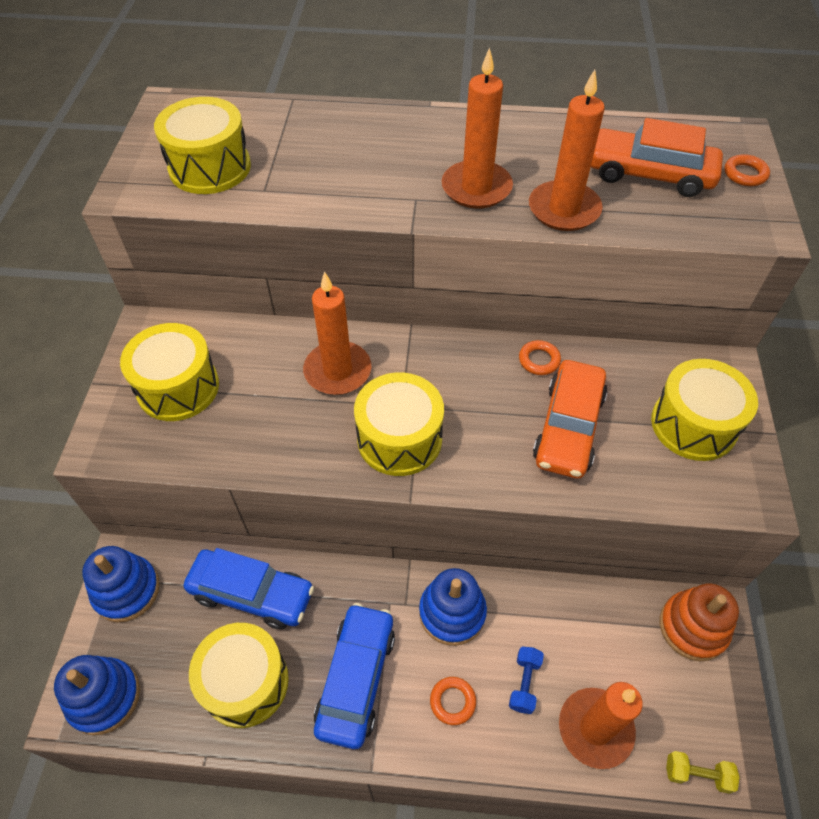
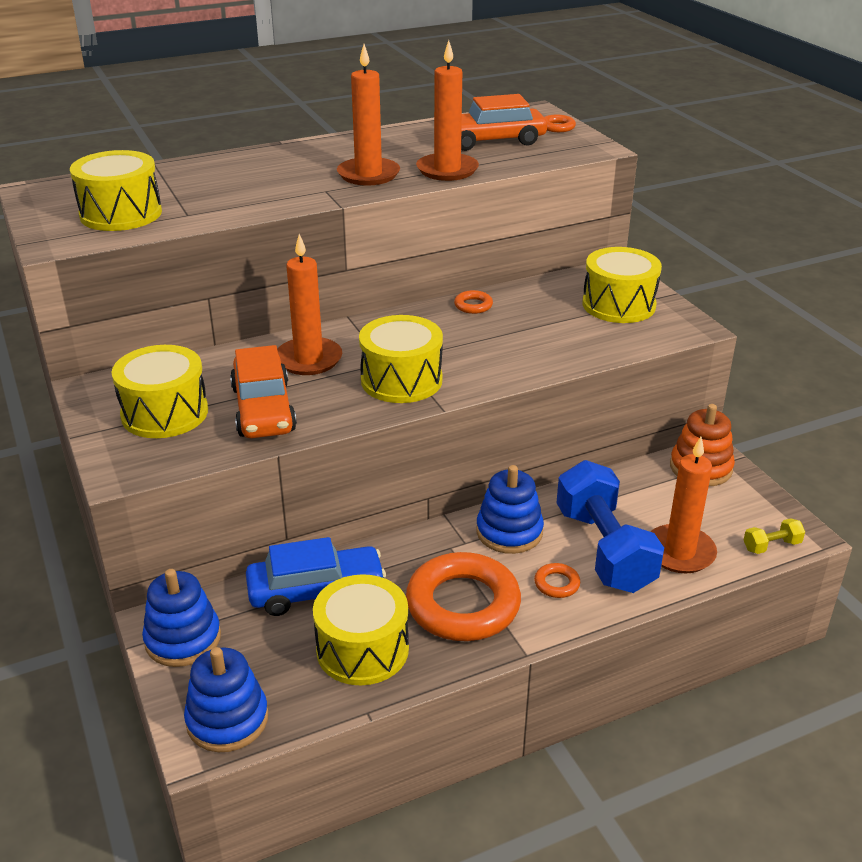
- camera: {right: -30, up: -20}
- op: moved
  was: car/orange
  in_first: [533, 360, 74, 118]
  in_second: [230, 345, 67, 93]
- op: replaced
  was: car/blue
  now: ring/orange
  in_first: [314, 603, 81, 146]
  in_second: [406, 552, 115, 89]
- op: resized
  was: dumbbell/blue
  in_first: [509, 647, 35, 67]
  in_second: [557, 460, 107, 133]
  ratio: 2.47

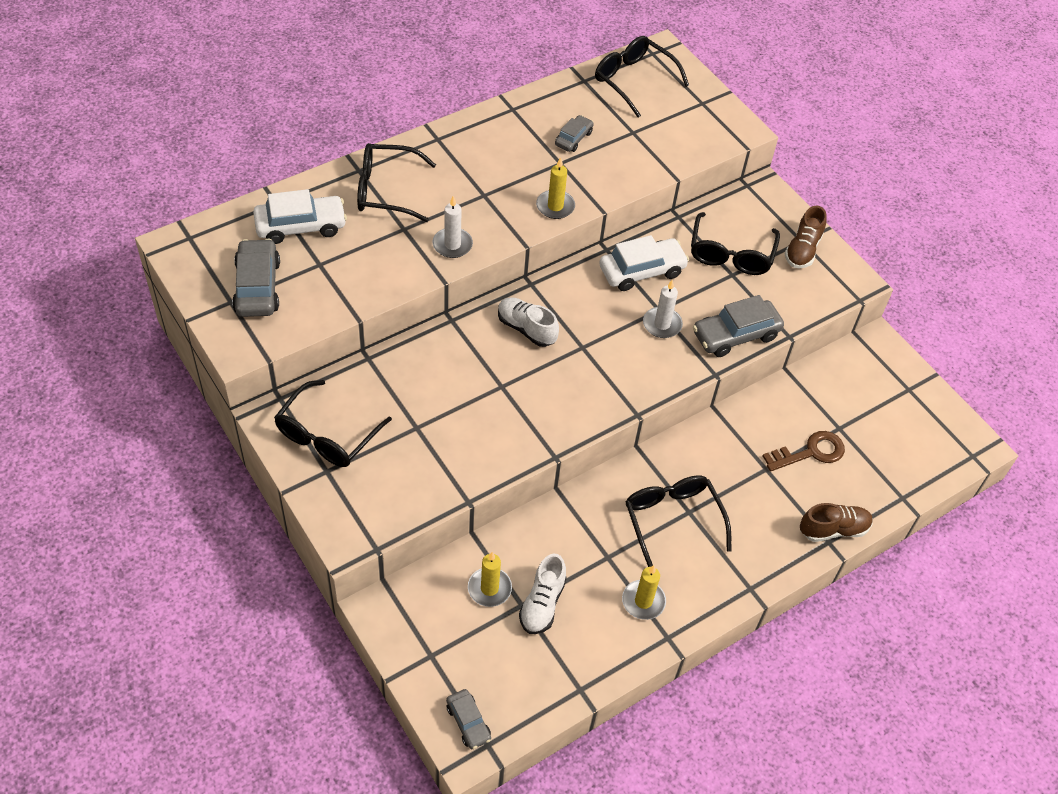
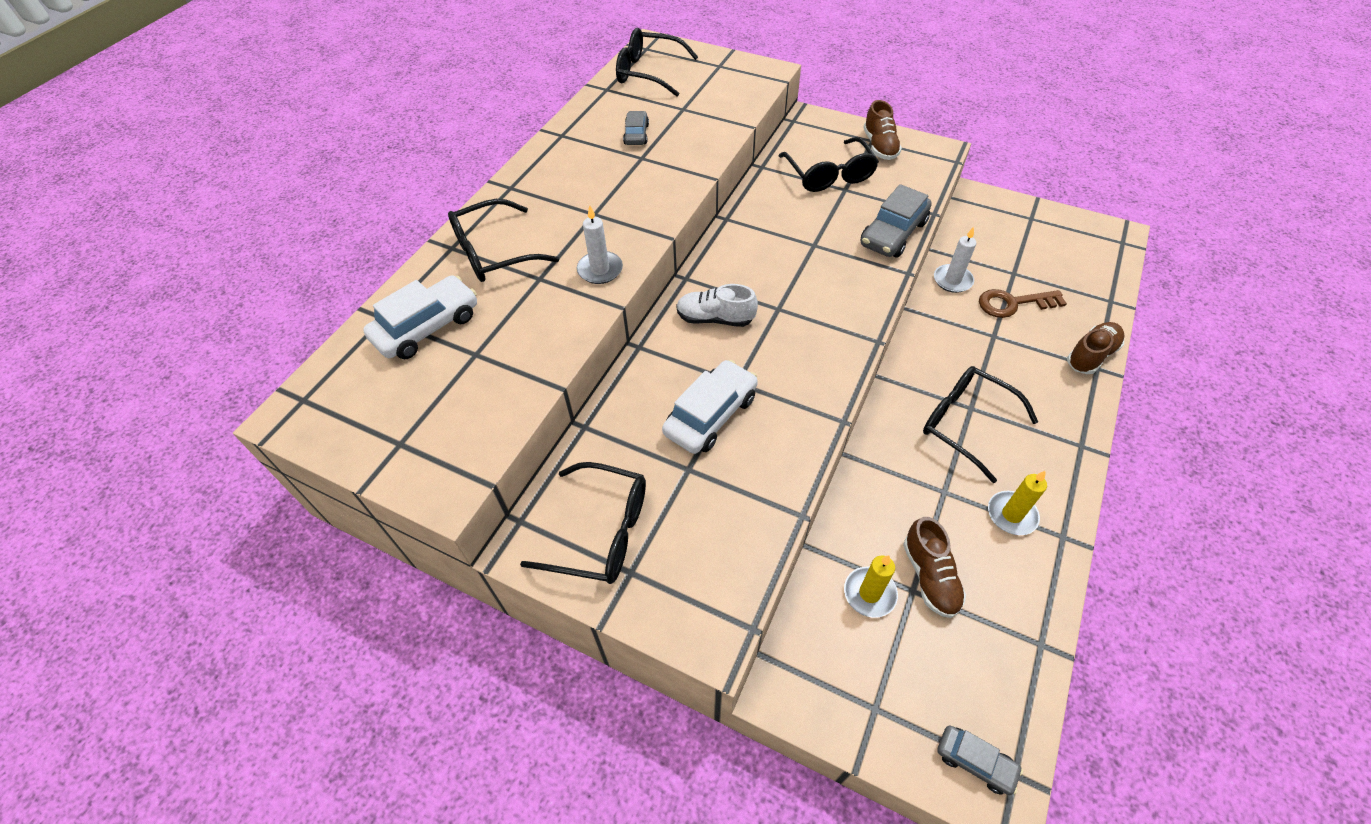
- camera: {right: -25, up: 0}
- op: removed
  was: car/grey
  in_first: [232, 239, 48, 78]
- op: removed
  was: candle/yellow
  in_first: [536, 157, 39, 62]
- op: moved
  was: car/white
  in_first: [599, 235, 90, 56]
  in_second: [662, 360, 96, 94]
- op: moved
  was: candle/white
  in_first: [643, 280, 40, 58]
  in_second: [934, 227, 42, 66]
- op: recoloured
  was: shoe/white
  now: shoe/brown
  in_first: [519, 554, 48, 80]
  in_second: [903, 517, 63, 101]
- op: turned
  was: glasses/black
  in_first: [274, 380, 118, 87]
  in_second: [520, 462, 126, 122]
  clockwise: -75
- op: turned
  was: key/brown
  in_first: [763, 431, 82, 41]
  in_second: [979, 289, 88, 29]
  clockwise: -135

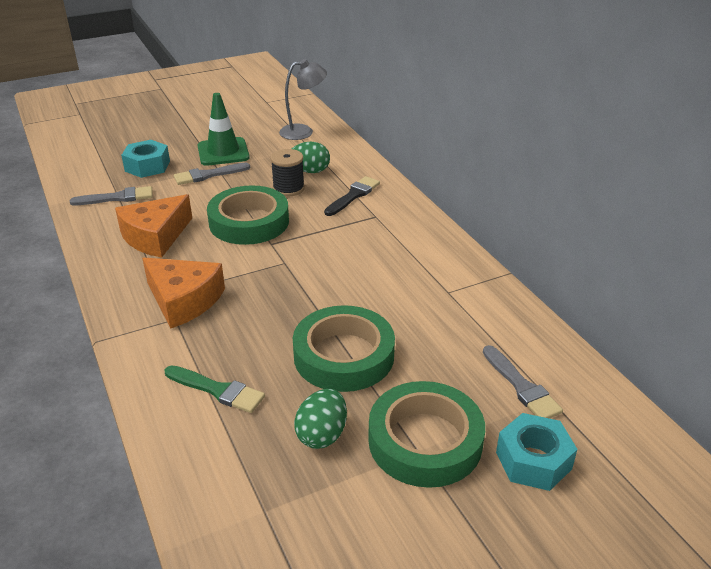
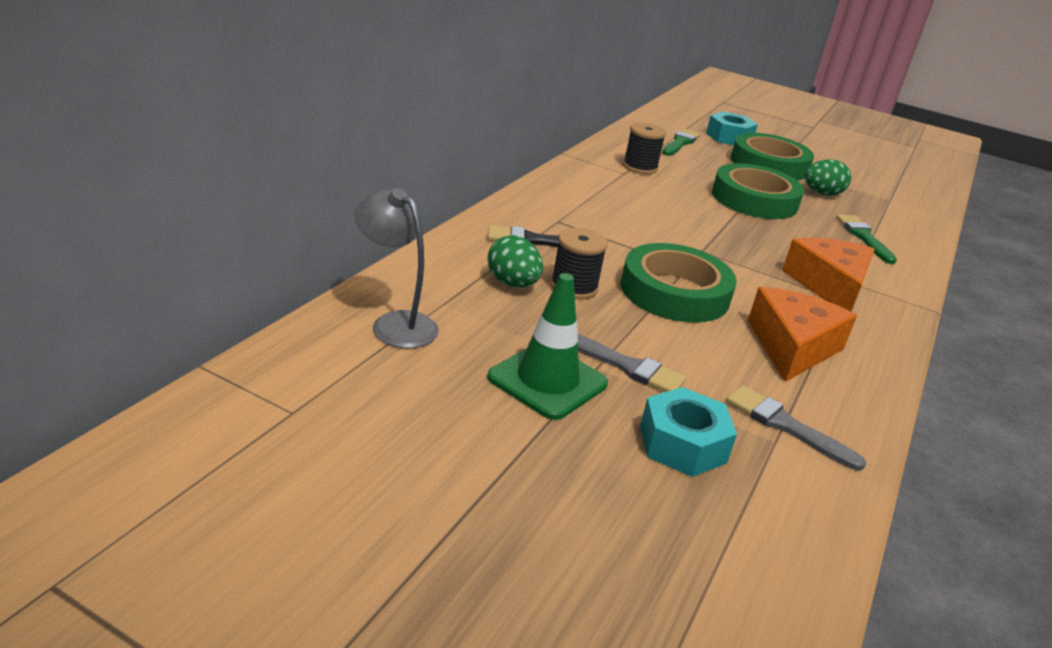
- camera: {right: -130, up: -5}
- op: added
  now: spool/black
  in_second: [623, 123, 43, 51]
- op: recoloured
  was: brush/grey
  now: brush/green
  in_first: [483, 345, 80, 74]
  in_second: [662, 128, 38, 28]
- op: turned
  was: cheese/orange
  in_first: [115, 194, 77, 64]
  in_second: [748, 287, 109, 95]
  clockwise: -75

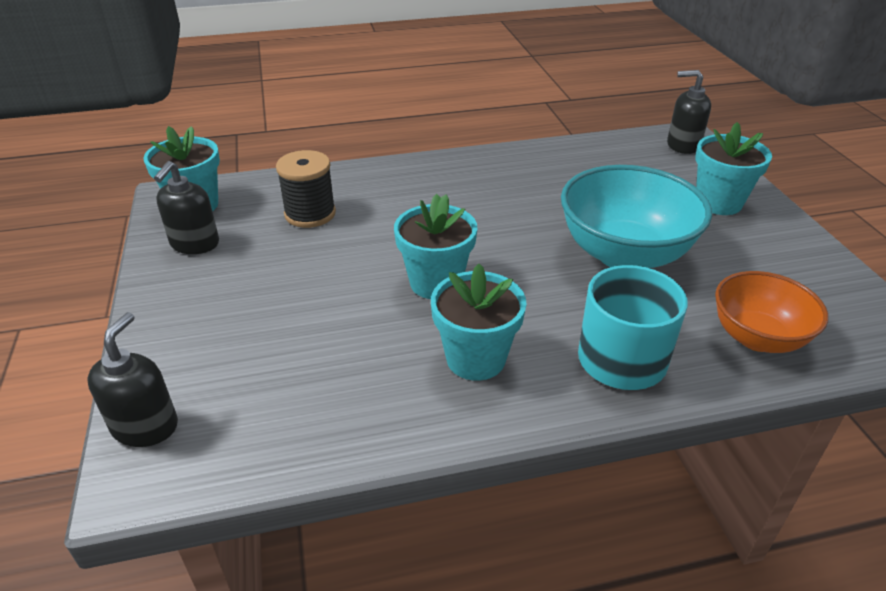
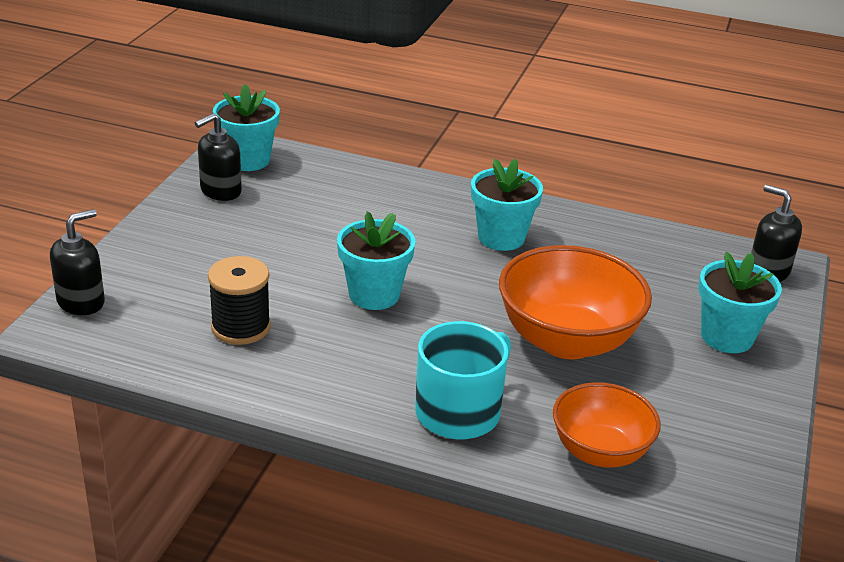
- camera: {right: 30, up: -5}
- op: moved
  was: spool/black
  in_first: [276, 150, 60, 78]
  in_second: [208, 256, 63, 89]
- op: moved
  was: flower pot/turquoise
  in_first: [431, 264, 96, 117]
  in_second: [471, 158, 72, 93]
- op: recoloured
  was: bowl/turquoise
  now: bowl/orange
  in_first: [561, 165, 151, 103]
  in_second: [499, 245, 153, 114]

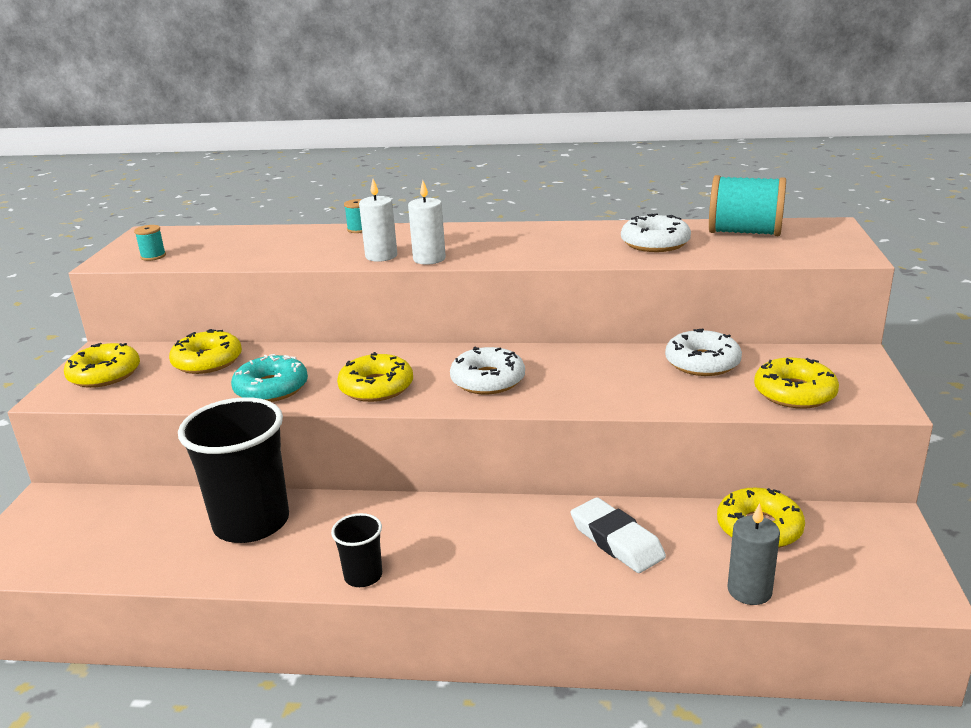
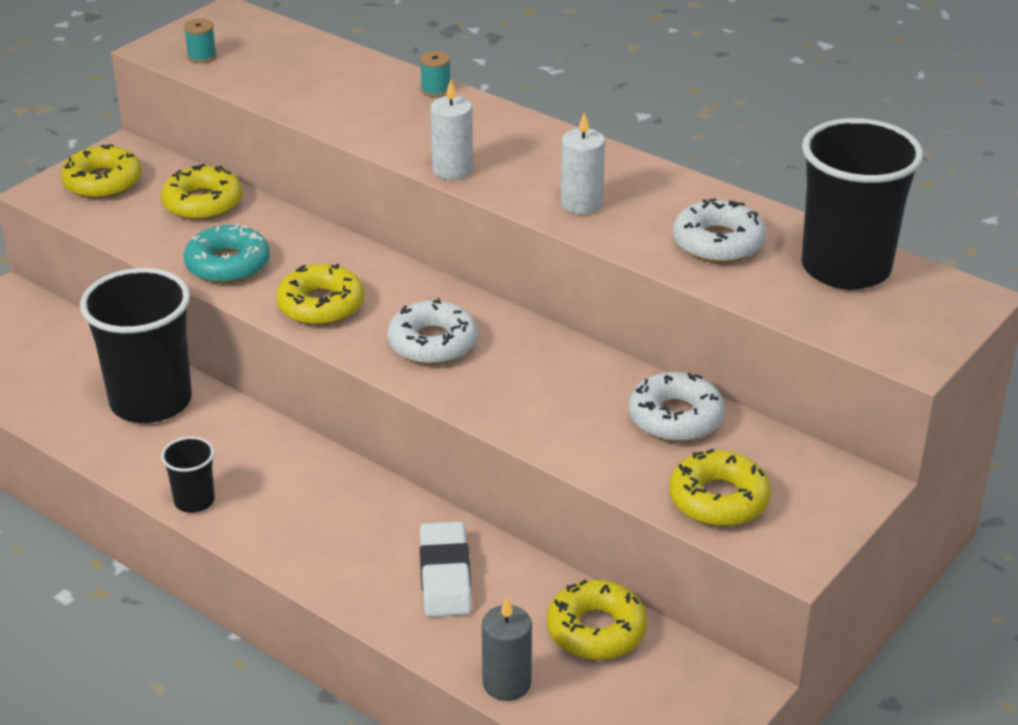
- camera: {right: 30, up: 10}
- op: moved
  was: candle/white
  in_first: [359, 179, 38, 83]
  in_second: [561, 112, 44, 102]
- op: replaced
  was: spool/turquoise
  now: cup/black
  in_first: [709, 175, 77, 61]
  in_second: [801, 118, 123, 171]

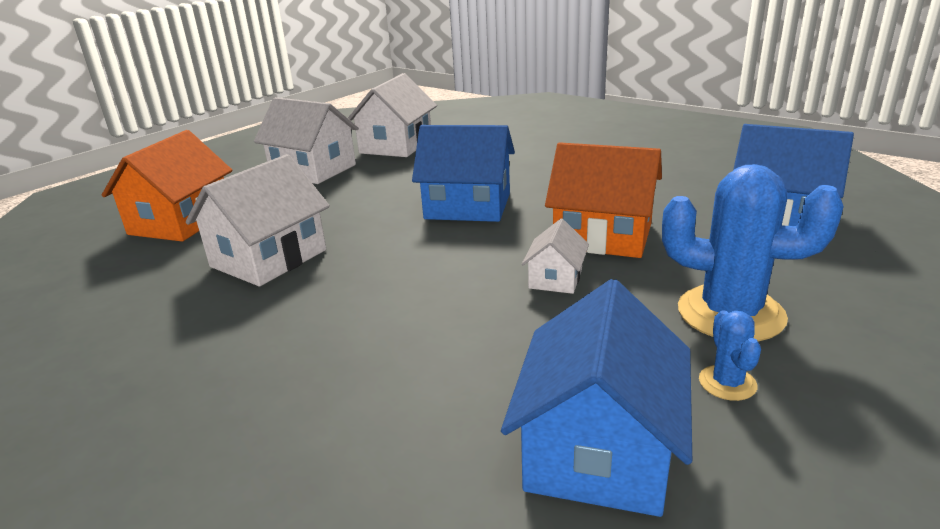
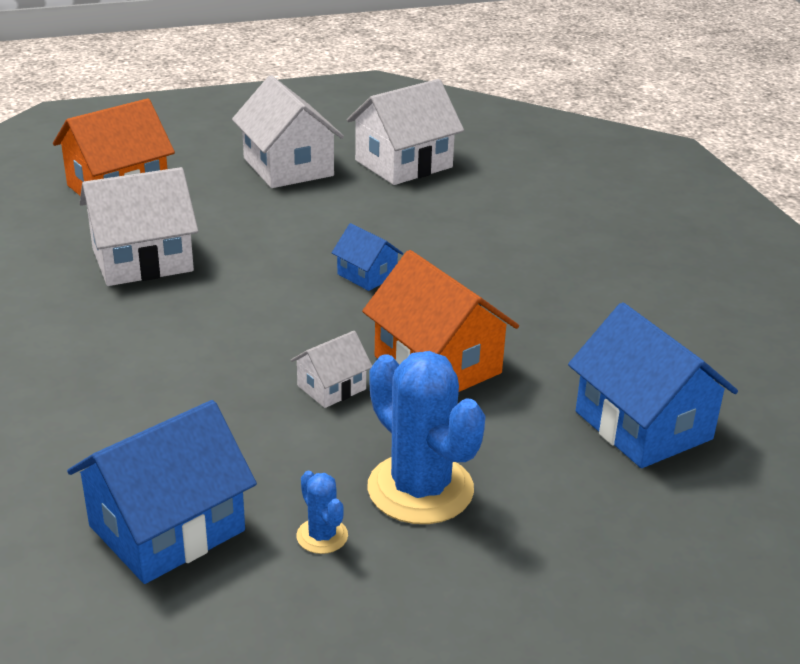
- camera: {right: 30, up: 5}
- op: turned
  was: cactus/blue
  in_first: [699, 310, 62, 91]
  in_second: [296, 471, 52, 83]
  clockwise: -60
- op: resized
  was: house/blue
  in_first: [412, 125, 103, 97]
  in_second: [332, 223, 71, 68]
  ratio: 0.52

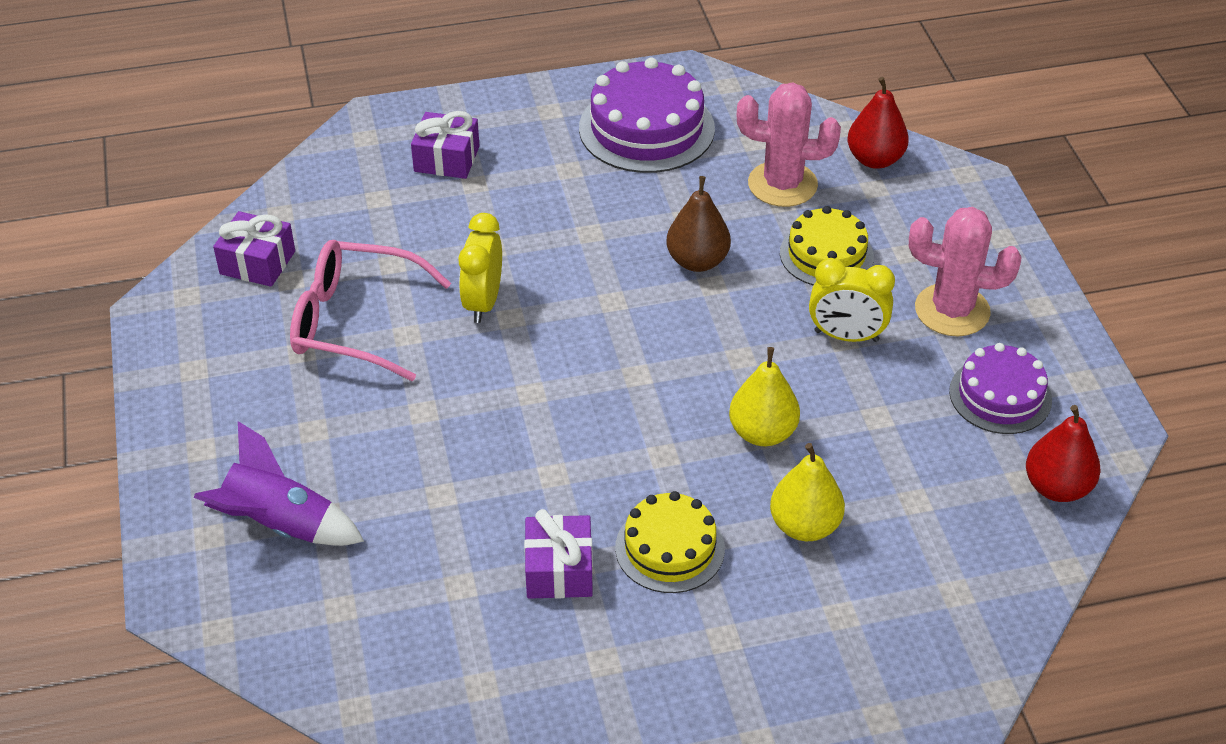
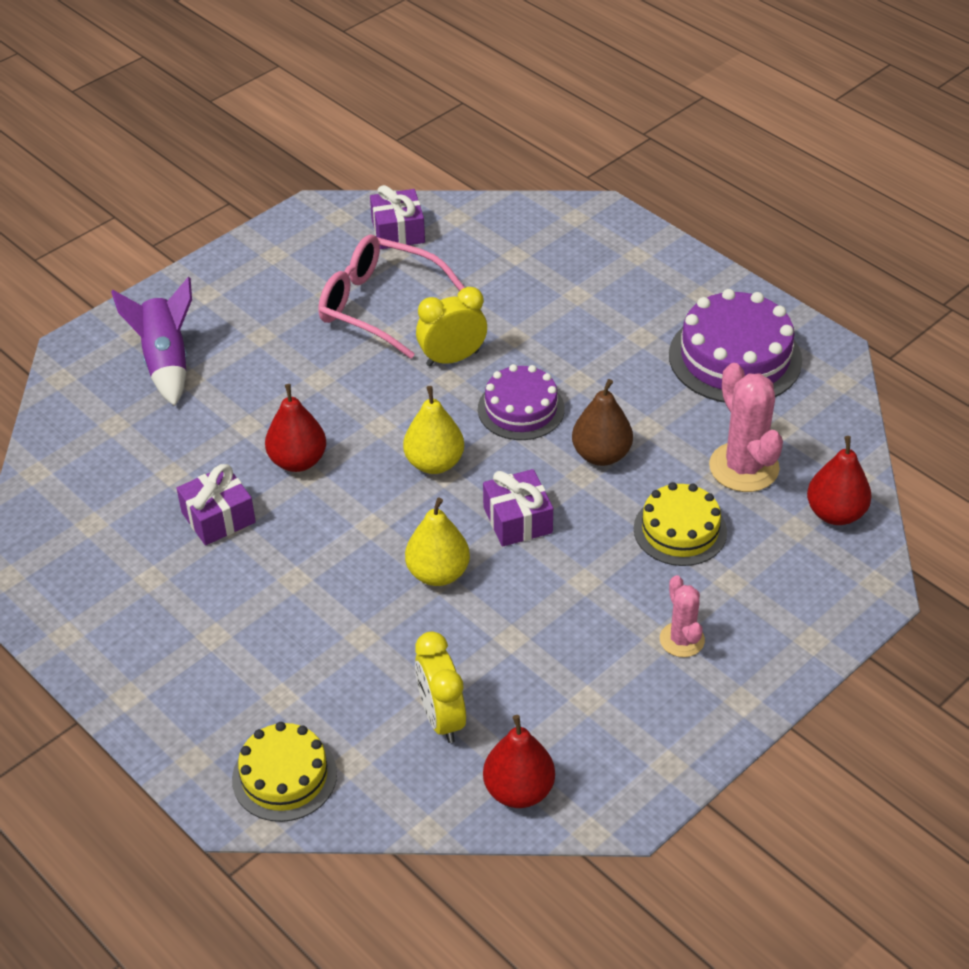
- camera: {right: 60, up: 0}
- op: added
  now: pear/red
  in_second: [265, 384, 61, 88]
- op: moved
  was: gift/purple
  in_first: [411, 111, 69, 68]
  in_second: [483, 469, 70, 78]
- op: moved
  was: cake/yellow
  in_first: [615, 491, 110, 102]
  in_second: [232, 722, 105, 100]
- op: moved
  was: pear/yellow
  in_first: [770, 443, 75, 98]
  in_second: [403, 386, 61, 88]
- op: moved
  was: clock/yellow
  in_first: [809, 258, 86, 84]
  in_second: [415, 631, 51, 112]
- op: moved
  was: cake/purple
  in_first: [949, 343, 103, 91]
  in_second: [478, 364, 87, 76]
- op: turned
  was: glasses/pink
  in_first: [290, 240, 161, 141]
  in_second: [318, 235, 146, 124]
  clockwise: -45
- op: resized
  was: cactus/pink
  in_first: [909, 207, 113, 129]
  in_second: [660, 575, 45, 82]
  ratio: 0.59

